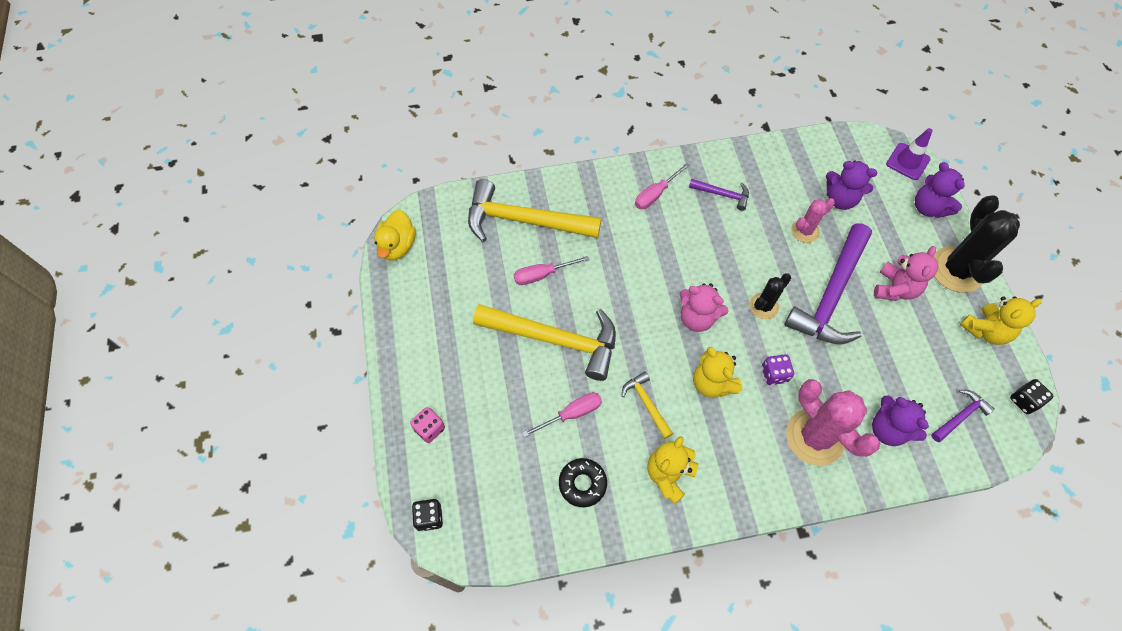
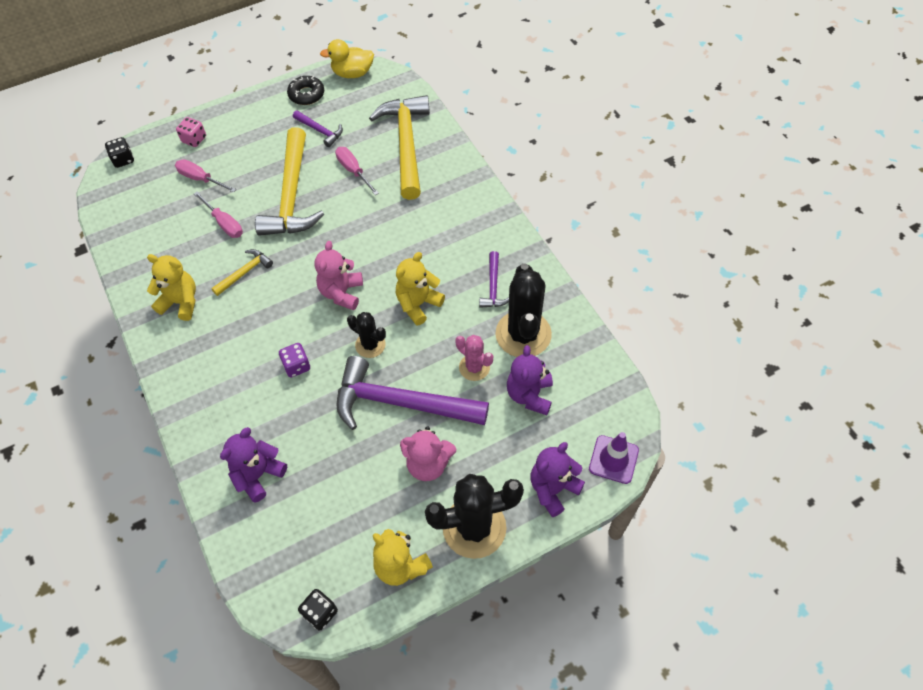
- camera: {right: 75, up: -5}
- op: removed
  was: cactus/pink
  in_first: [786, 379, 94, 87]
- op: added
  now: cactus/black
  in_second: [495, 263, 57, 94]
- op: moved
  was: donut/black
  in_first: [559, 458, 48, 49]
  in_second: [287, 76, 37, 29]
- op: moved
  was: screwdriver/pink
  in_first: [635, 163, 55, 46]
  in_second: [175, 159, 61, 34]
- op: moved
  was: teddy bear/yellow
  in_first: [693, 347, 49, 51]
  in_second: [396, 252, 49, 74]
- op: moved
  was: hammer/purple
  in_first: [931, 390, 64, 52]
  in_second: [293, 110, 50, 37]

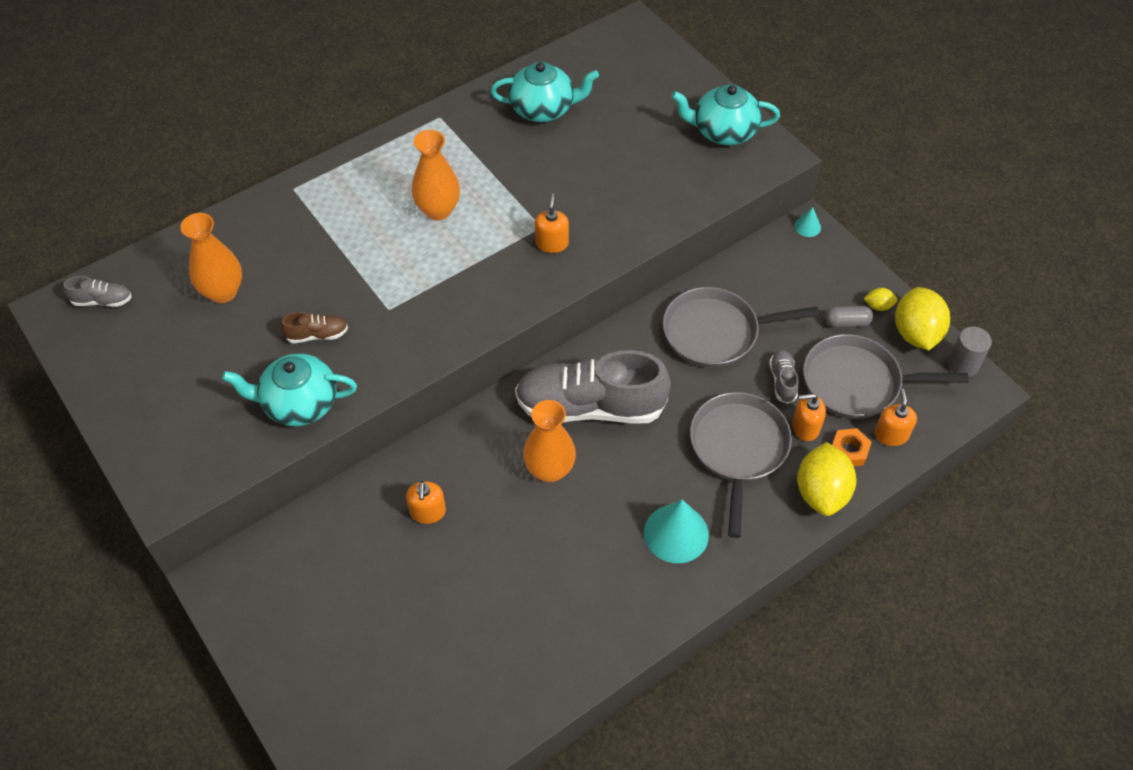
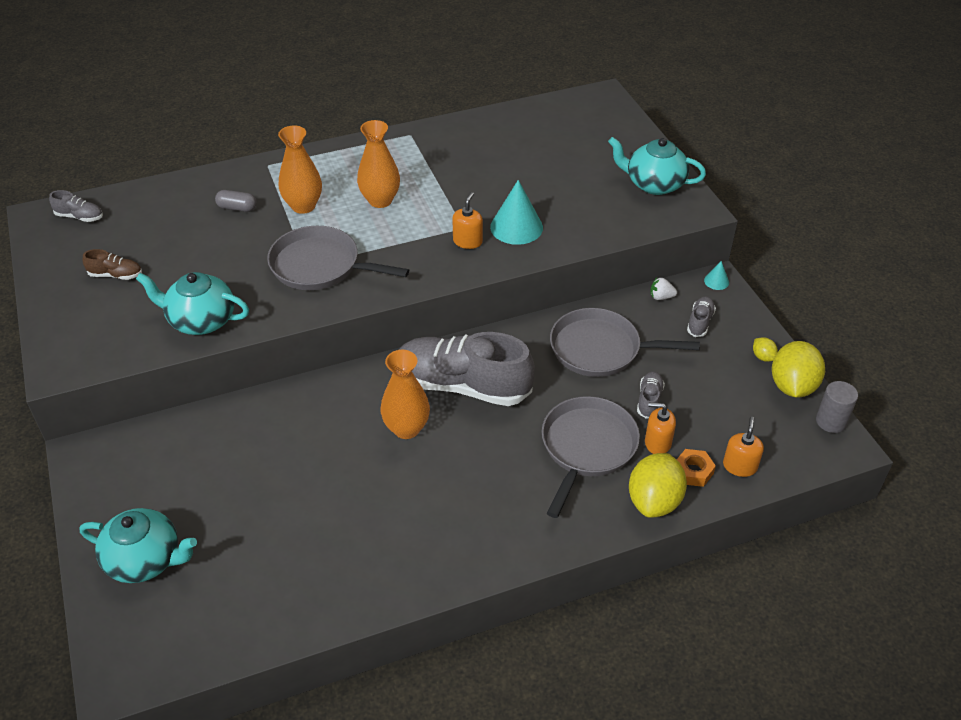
- camera: {right: 15, up: -10}
- op: removed
  was: soap dispenser/orange
  in_first: [406, 481, 40, 43]
- op: added
  now: strawberry/white
  in_second: [650, 278, 27, 22]
- op: added
  now: shoe/grey
  in_second: [687, 297, 29, 40]
- op: moved
  was: vase/orange
  in_first: [180, 213, 62, 90]
  in_second: [278, 125, 44, 89]
- op: moved
  was: shoe/brown
  in_first: [281, 312, 67, 32]
  in_second: [82, 249, 60, 31]
- op: moved
  was: teapot/turquoise
  in_first: [490, 62, 109, 60]
  in_second: [80, 508, 117, 75]
- op: moved
  was: cone/turquoise
  in_first: [644, 500, 65, 63]
  in_second: [490, 180, 53, 65]
- op: moved
  was: pan/grey
  in_first: [803, 334, 165, 85]
  in_second: [267, 226, 142, 64]
- op: moved
  was: capsule/grey
  in_first: [825, 306, 48, 22]
  in_second: [215, 190, 42, 22]
- op: turned
  was: lemon/yellow
  in_first: [864, 288, 34, 23]
  in_second: [753, 337, 25, 25]
  clockwise: 45

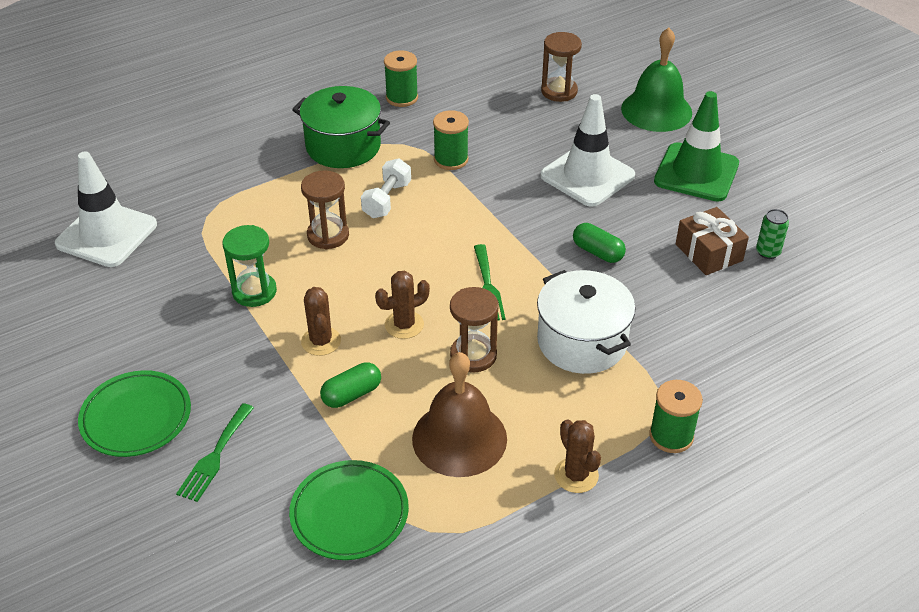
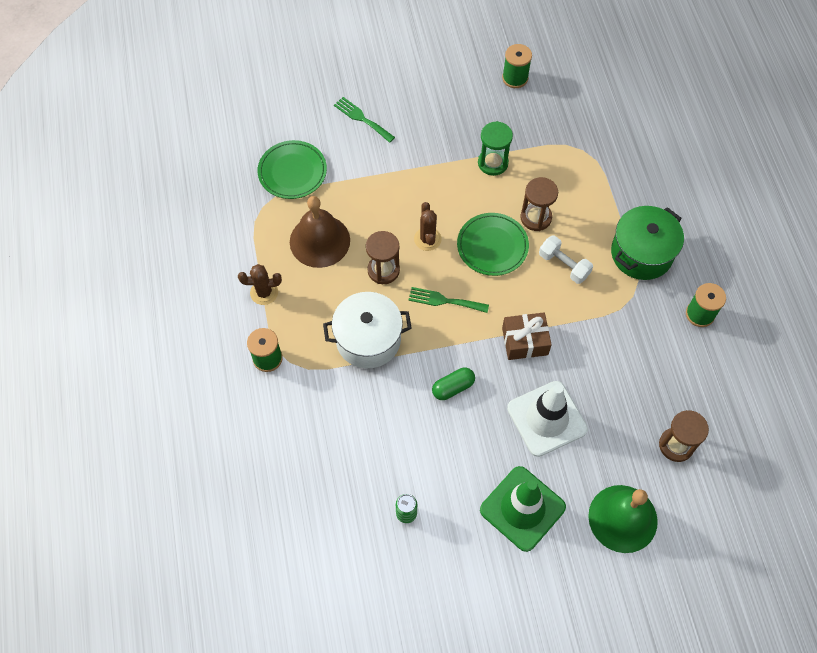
- camera: {right: 110, up: 20}
- op: removed
  was: traffic cone/white
  in_first: [55, 151, 102, 116]
- op: removed
  was: cactus/brown
  in_first: [301, 287, 40, 69]
- op: removed
  was: capsule/green
  in_first: [320, 362, 61, 46]
- op: moved
  was: plate/green
  in_first: [78, 370, 113, 87]
  in_second: [457, 213, 72, 63]
- op: moved
  was: spool/green
  in_first: [433, 110, 36, 60]
  in_second: [502, 44, 30, 44]
- op: moved
  was: gift/brown
  in_first: [676, 207, 73, 68]
  in_second: [502, 313, 50, 47]

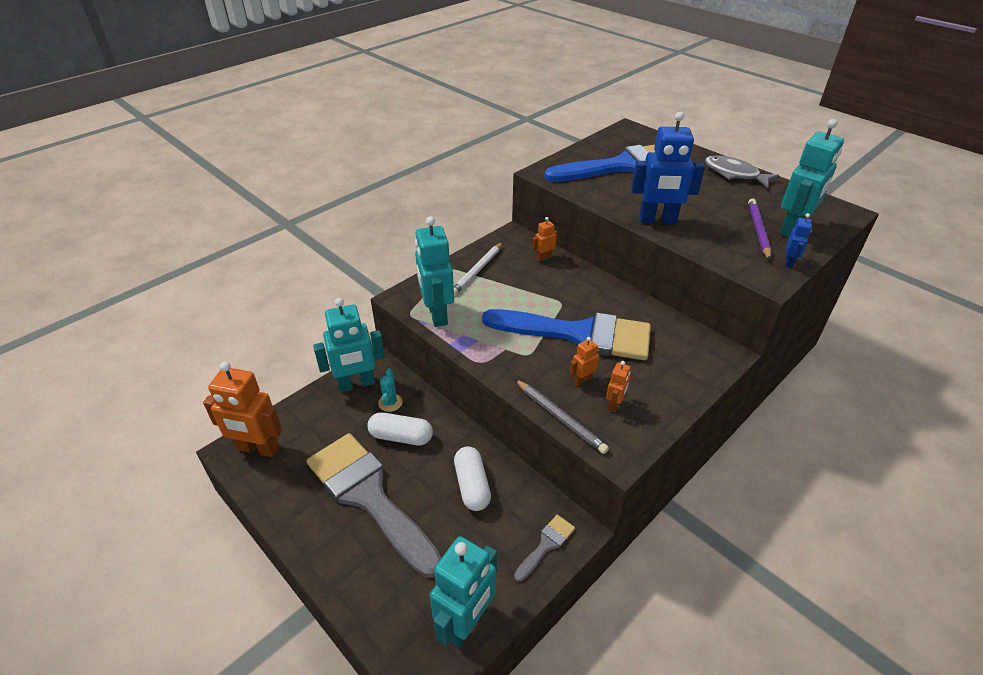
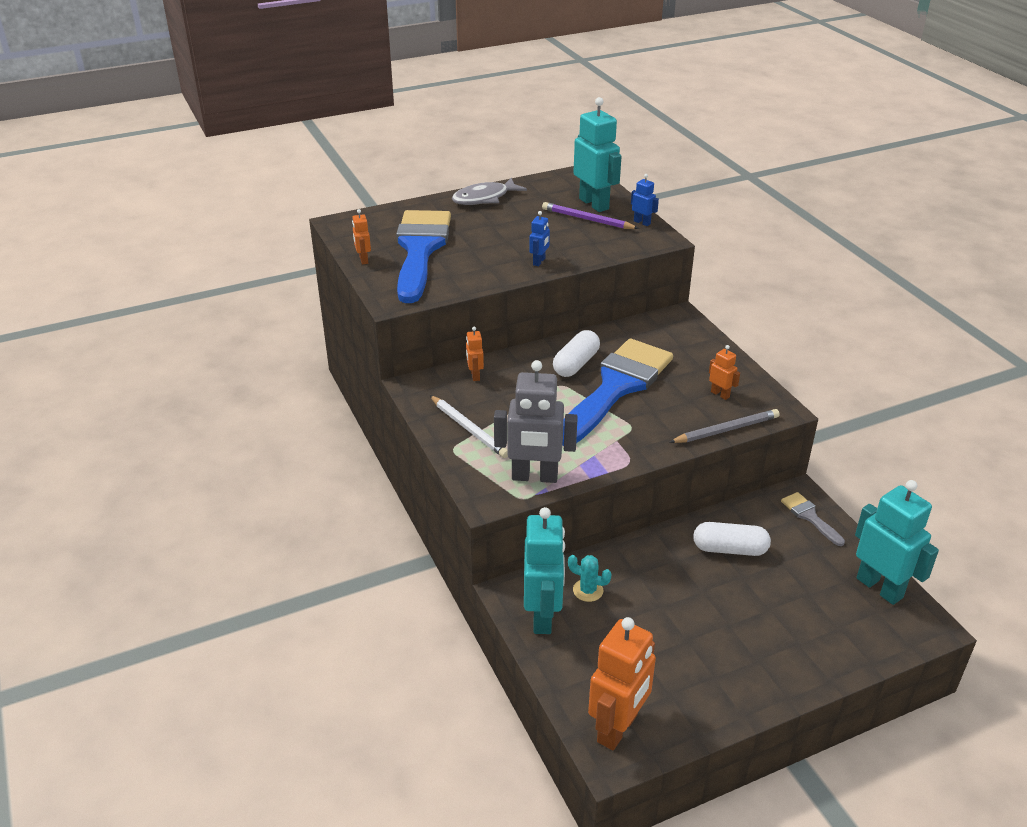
- camera: {right: -70, up: -5}
- op: removed
  was: brush/grey
  in_first: [307, 433, 134, 145]
- op: moved
  was: capsule/white
  in_first: [367, 412, 66, 33]
  in_second: [553, 330, 47, 47]
- op: moved
  was: robot/orange
  in_first: [570, 337, 30, 49]
  in_second: [352, 209, 19, 56]
- op: recoloured
  was: robot/turquoise
  now: robot/grey
  in_first: [415, 216, 39, 111]
  in_second: [494, 360, 84, 123]
- op: resized
  was: robot/blue
  in_first: [631, 112, 74, 112]
  in_second: [529, 211, 21, 55]
  ratio: 0.47

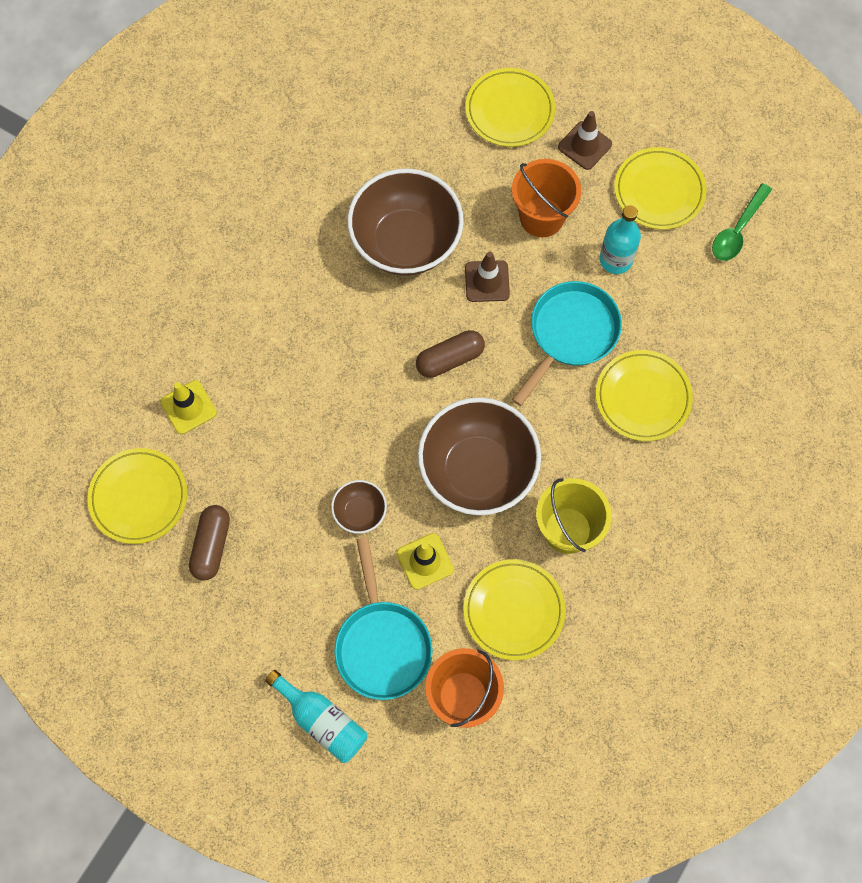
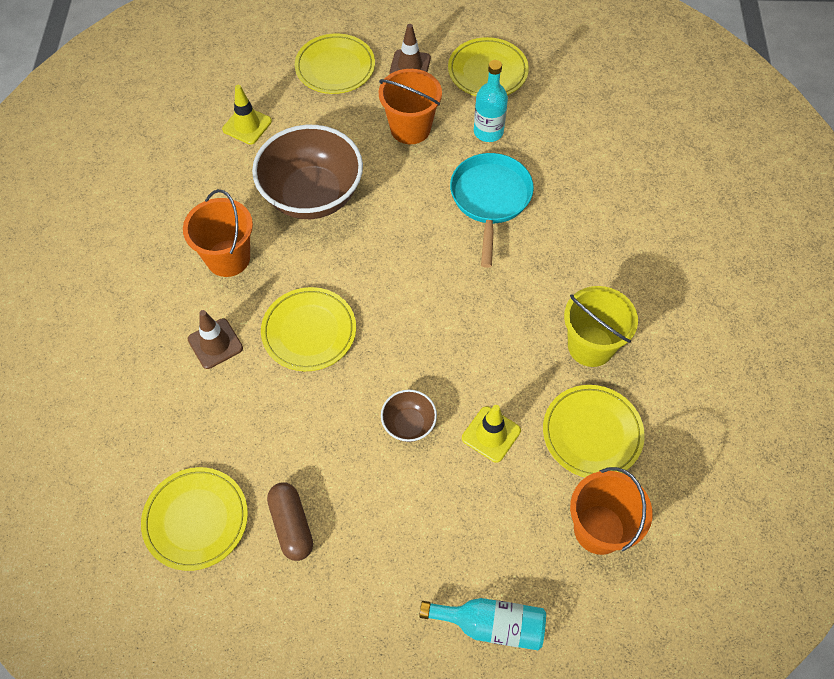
- camera: {right: -30, up: -10}
- op: removed
  was: pan/turquoise
  in_first: [334, 537, 99, 163]
- op: removed
  was: capsule/brown
  in_first: [416, 330, 69, 48]
- op: removed
  was: bowl/brown
  in_first: [418, 397, 123, 118]
- op: removed
  was: spoon/green
  in_first: [712, 183, 60, 78]
- op: added
  now: bucket/orange
  in_second: [183, 189, 70, 88]
- op: moved
  was: traffic cone/yellow
  in_first: [160, 380, 57, 54]
  in_second: [222, 85, 50, 60]
- op: moved
  was: traffic cone/brown
  in_first: [465, 251, 45, 51]
  in_second: [188, 310, 55, 59]
- op: moved
  was: plate/yellow
  in_first: [596, 350, 97, 91]
  in_second: [261, 287, 95, 84]

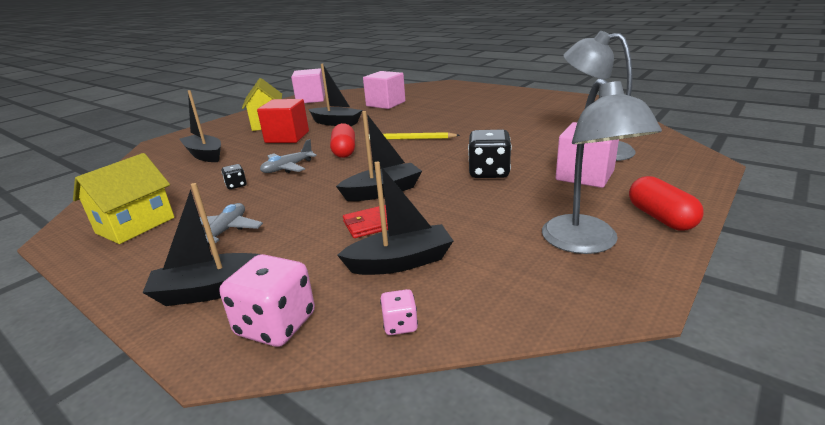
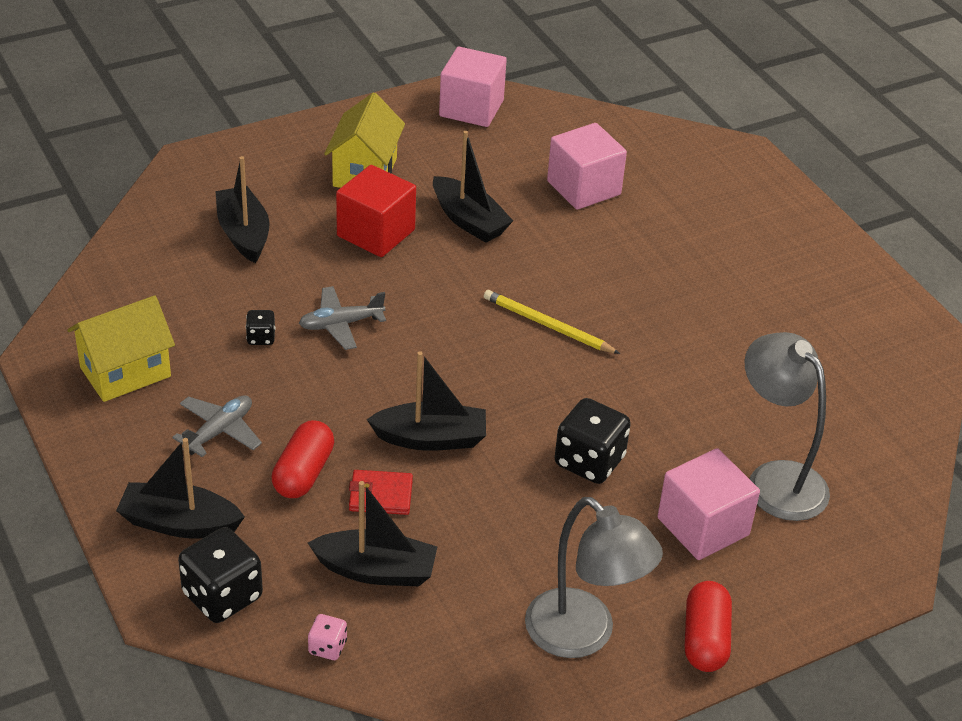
- camera: {right: 20, up: 15}
- op: moved
  was: capsule/red
  in_first: [330, 123, 25, 35]
  in_second: [272, 420, 62, 78]
- op: recoloured
  was: dice/pink
  now: dice/black
  in_first: [220, 254, 95, 93]
  in_second: [178, 527, 85, 96]
- op: turned
  was: lamp/grey
  in_first: [542, 78, 120, 176]
  in_second: [525, 497, 138, 161]
  clockwise: -60

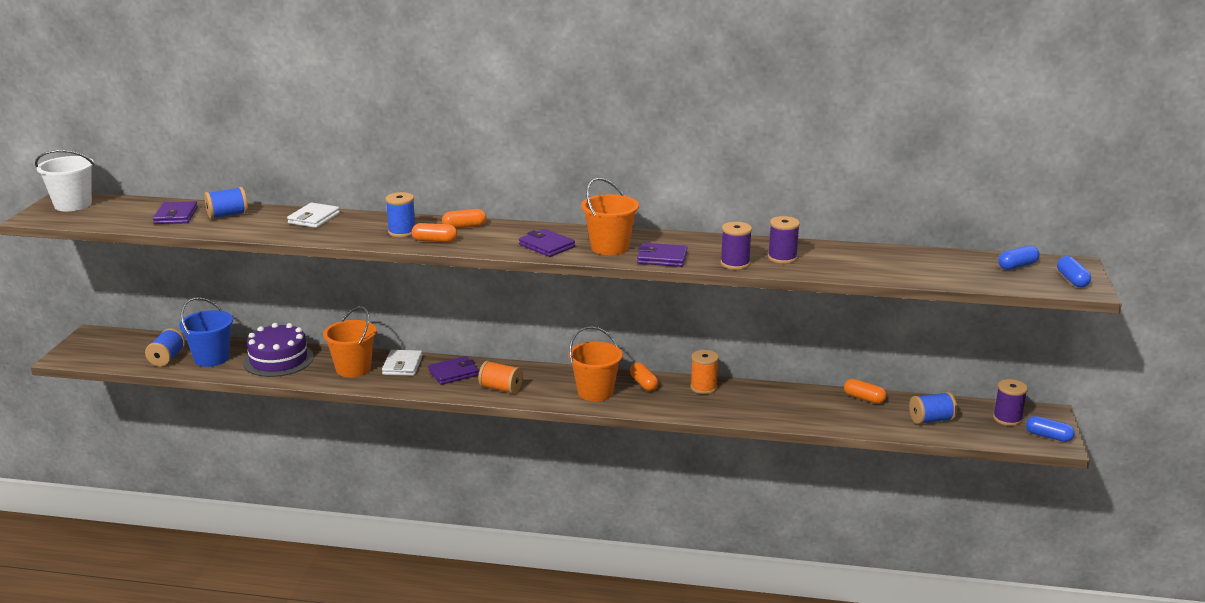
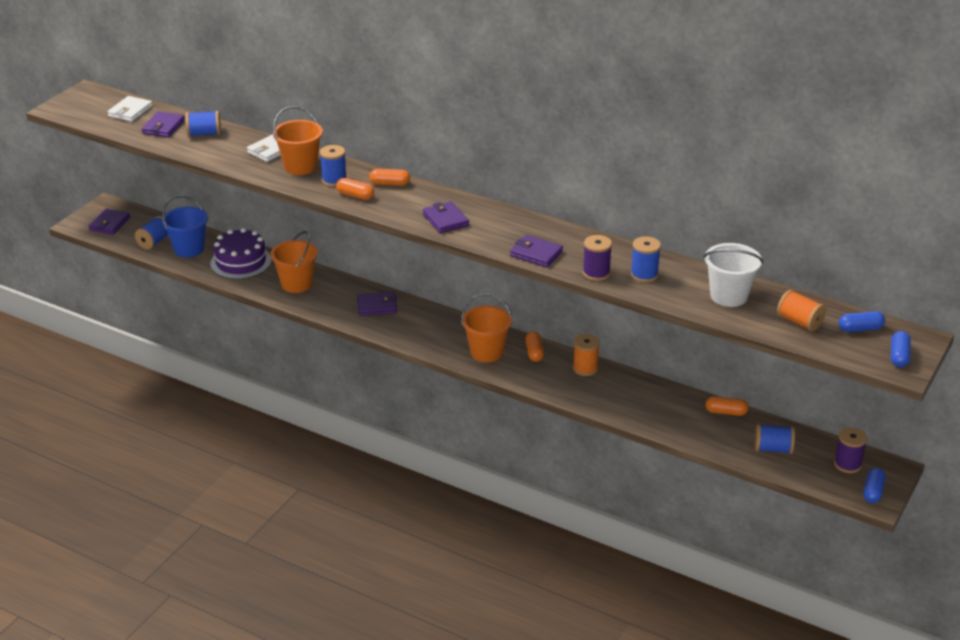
- camera: {right: 20, up: 10}
- op: added
  now: wallet/purple
  in_second: [89, 209, 41, 26]
- op: moved
  was: bucket/white
  in_first: [35, 150, 59, 61]
  in_second: [703, 243, 60, 64]
- op: moved
  was: wallet/white
  in_first: [382, 350, 41, 26]
  in_second: [107, 96, 46, 26]
- op: moved
  was: spool/orange
  in_first: [478, 361, 45, 33]
  in_second: [777, 290, 49, 41]
- op: moved
  was: bucket/orange
  in_first: [581, 177, 58, 78]
  in_second: [273, 106, 50, 69]
- op: recoloured
  was: spool/purple
  now: spool/blue
  in_first: [768, 216, 32, 48]
  in_second: [631, 236, 30, 47]
- op: turned
  was: capsule/orange
  in_first: [844, 379, 43, 25]
  in_second: [705, 396, 44, 20]
  clockwise: -45
- op: turned
  was: capsule/blue
  in_first: [1026, 416, 49, 26]
  in_second: [864, 468, 22, 35]
  clockwise: 60

